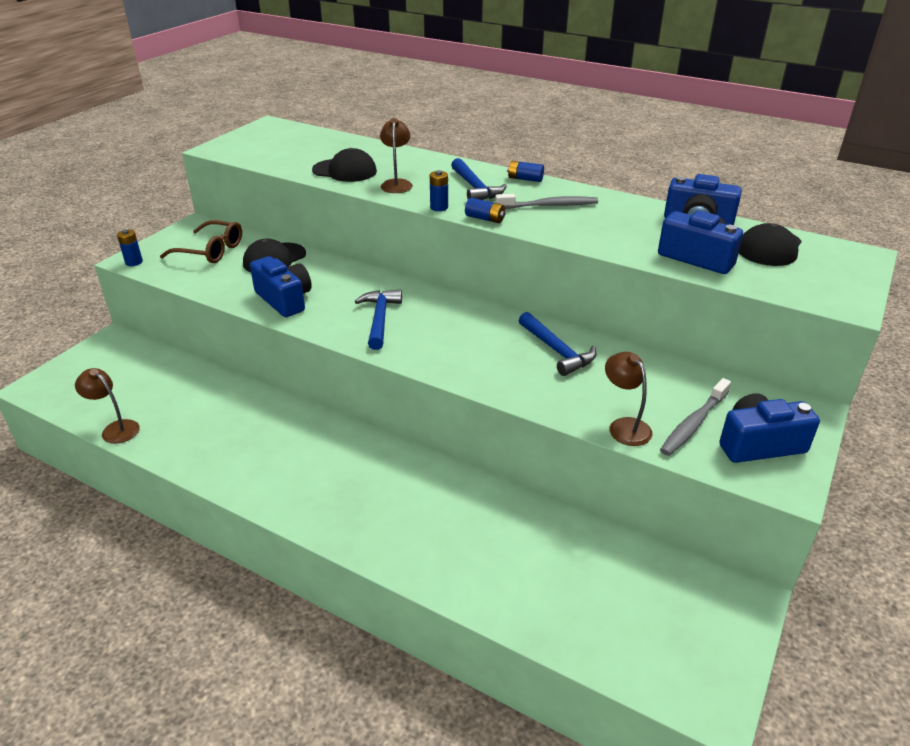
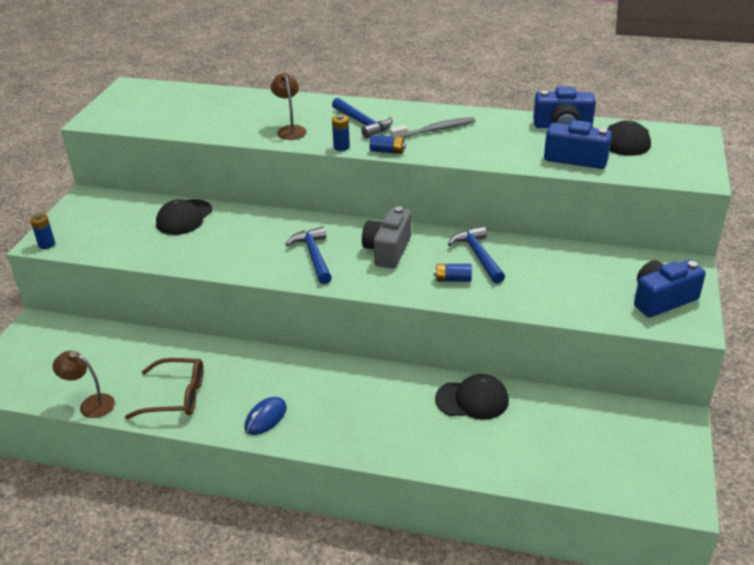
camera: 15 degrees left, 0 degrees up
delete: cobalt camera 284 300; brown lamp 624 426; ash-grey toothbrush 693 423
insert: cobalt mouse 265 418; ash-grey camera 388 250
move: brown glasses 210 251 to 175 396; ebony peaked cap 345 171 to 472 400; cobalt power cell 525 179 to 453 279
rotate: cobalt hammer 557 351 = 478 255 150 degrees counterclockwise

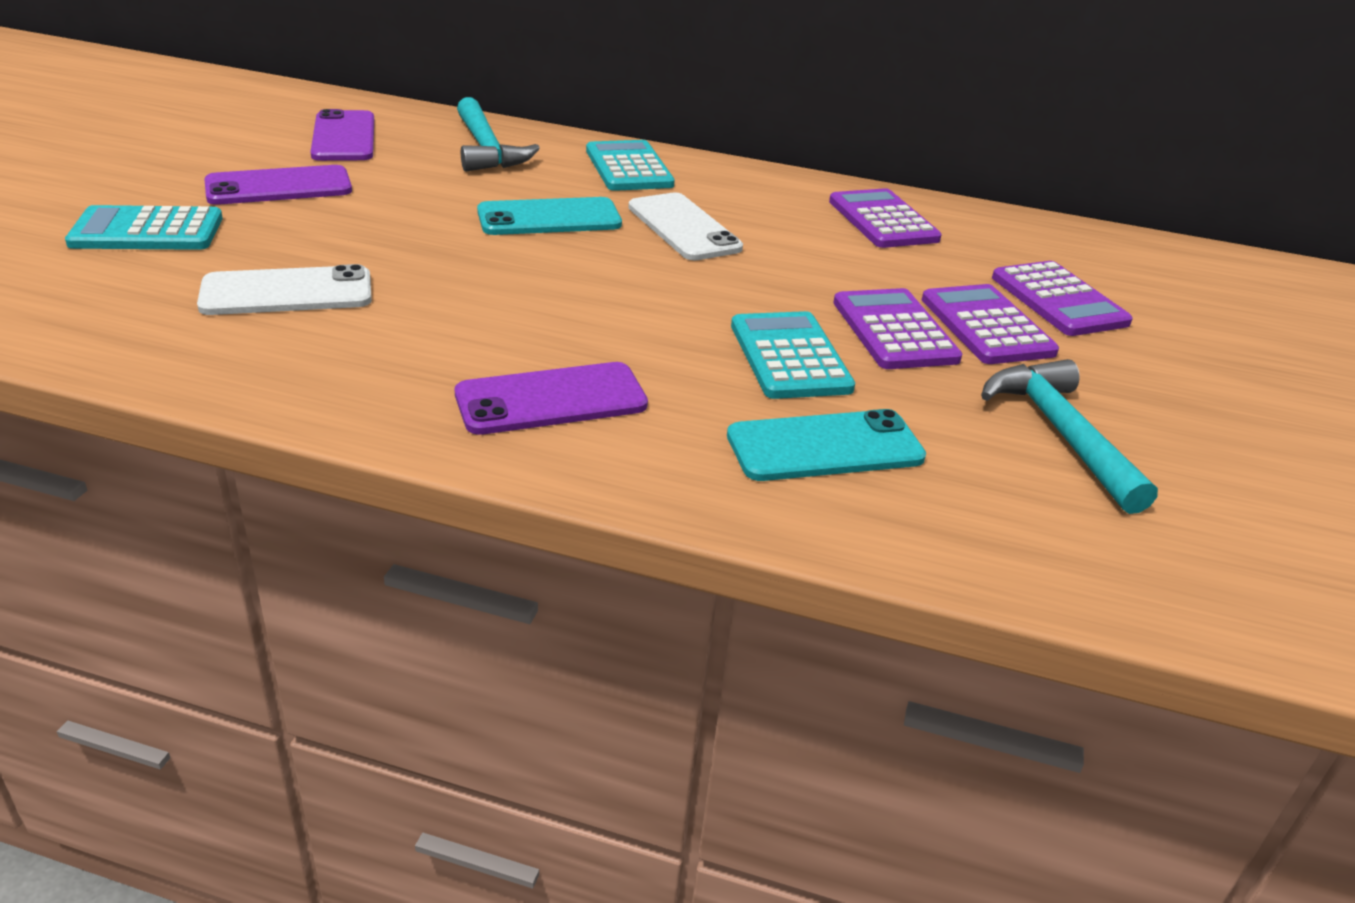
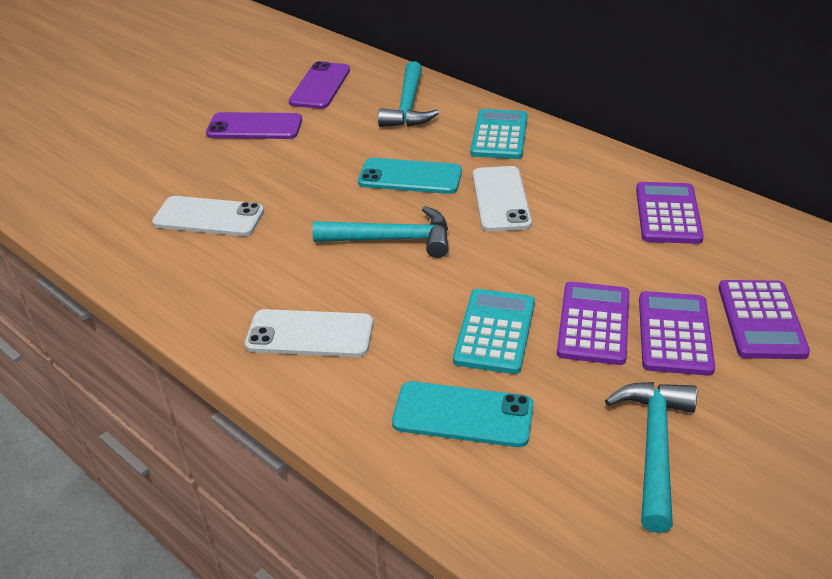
camera: 30 degrees right, 5 degrees up
delete: aqua calculator 147 231
insert: aqua hammer 393 239
recolor: violet smartphone 551 400 to white smartphone 310 334

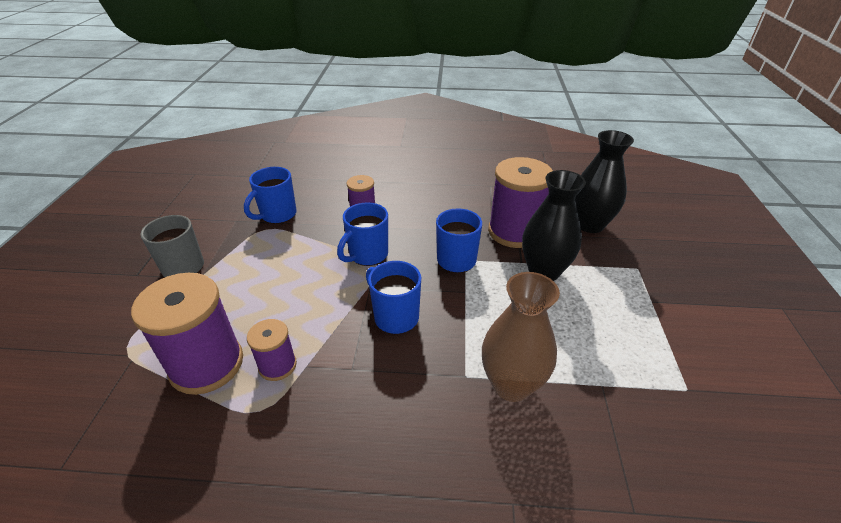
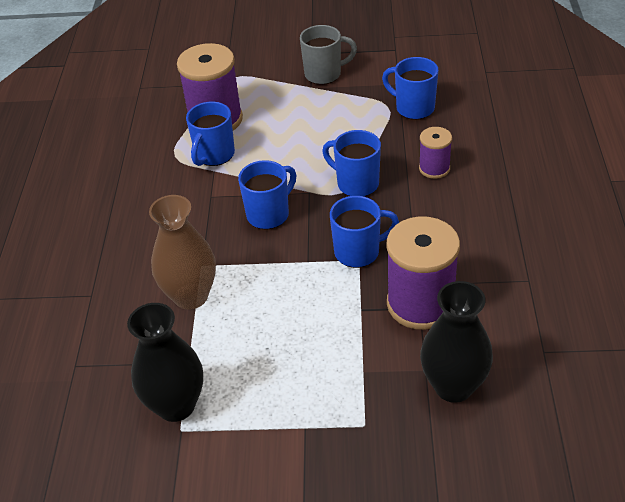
camera: 90 degrees right, 5 degrees up
move: ebony flower vase 544 271 to 176 405
replace: violet bobbin 277 365 to cobalt coffee mug 214 155

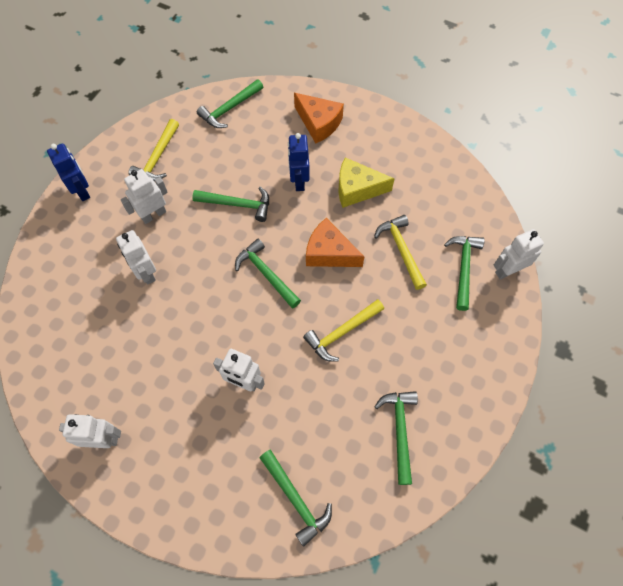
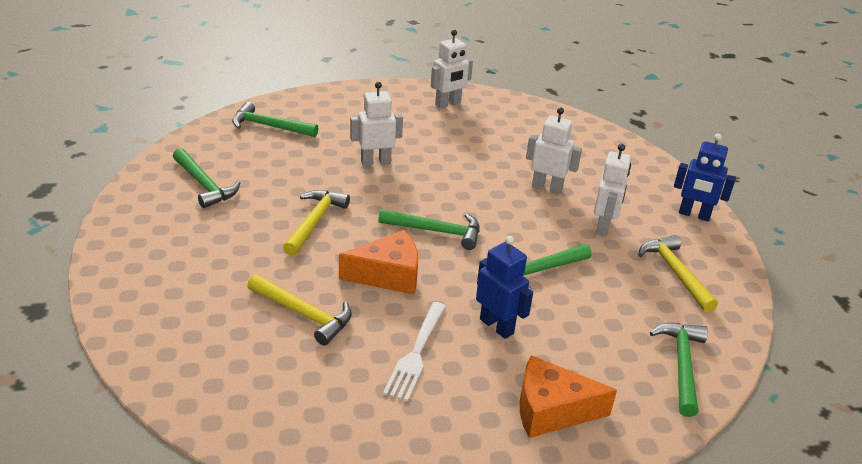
camera: 140 degrees right, 30 degrees down
delete: leaf-green hammer 463 268; white robot figure 507 271
replace: golden cheese 357 189 to white table fork 416 352

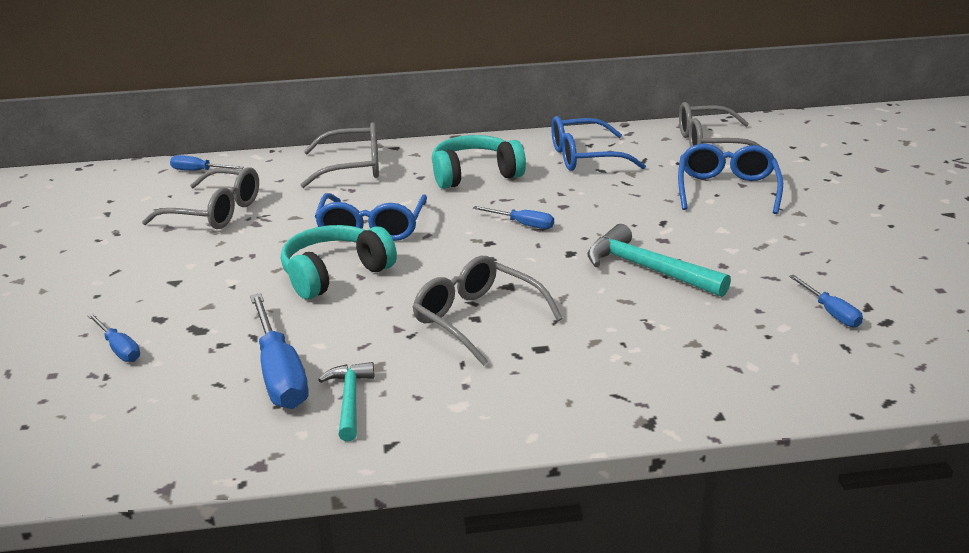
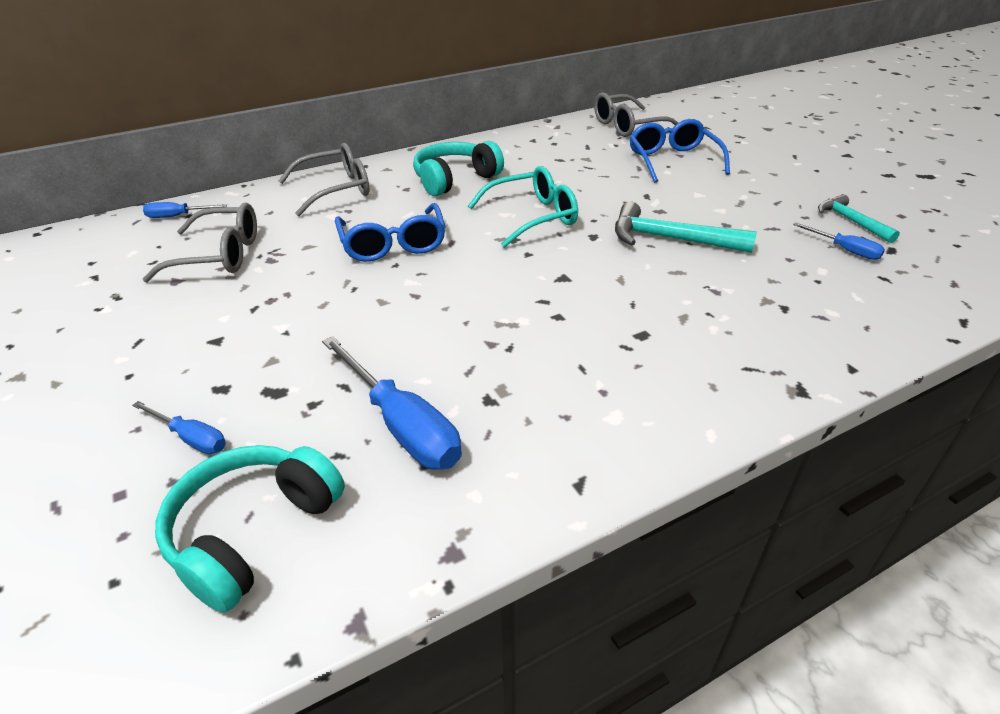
camera: 20 degrees left, 10 degrees up
delete: ash-grey glasses 478 320; cobalt glasses 586 157
move: aqua headset 335 274 to 253 532; aqua hammer 349 400 to 851 221
replace: cobalt screwdriver 523 224 to aqua glasses 531 217

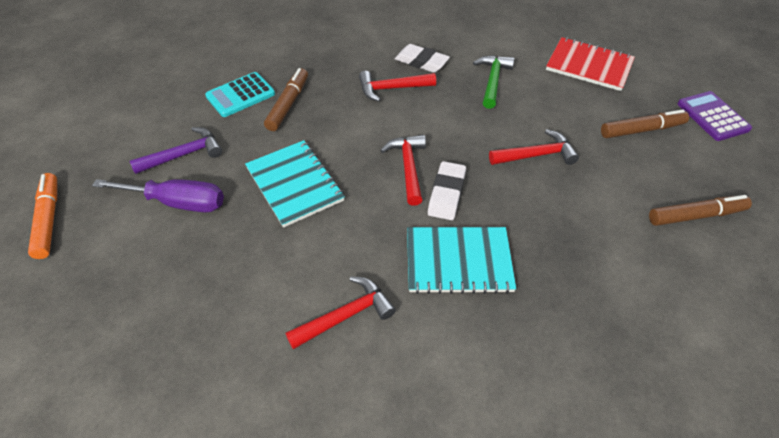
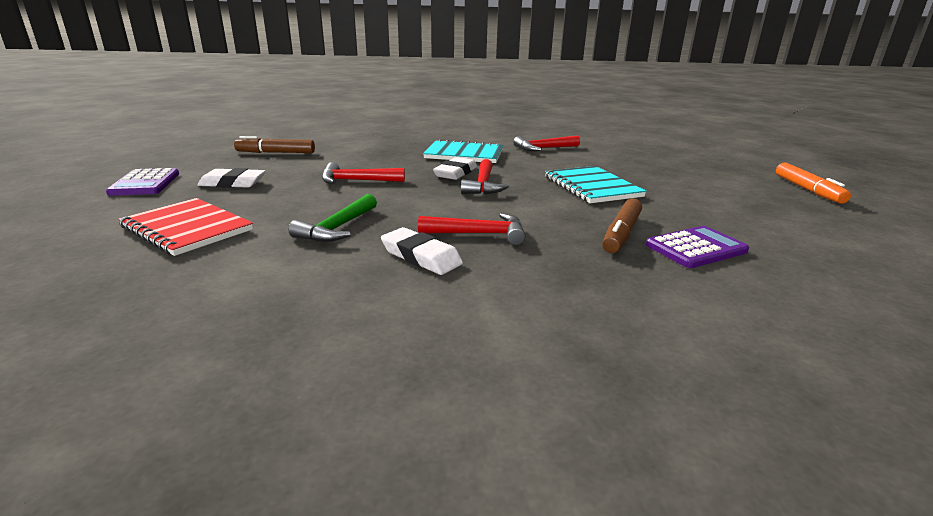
camera: 170 degrees left, 25 degrees down
delete: violet screwdriver 178 203; violet hammer 184 154
replace: brown marker 642 130 to white eraser 233 183
recolor: aqua calculator 240 95 to violet calculator 696 248

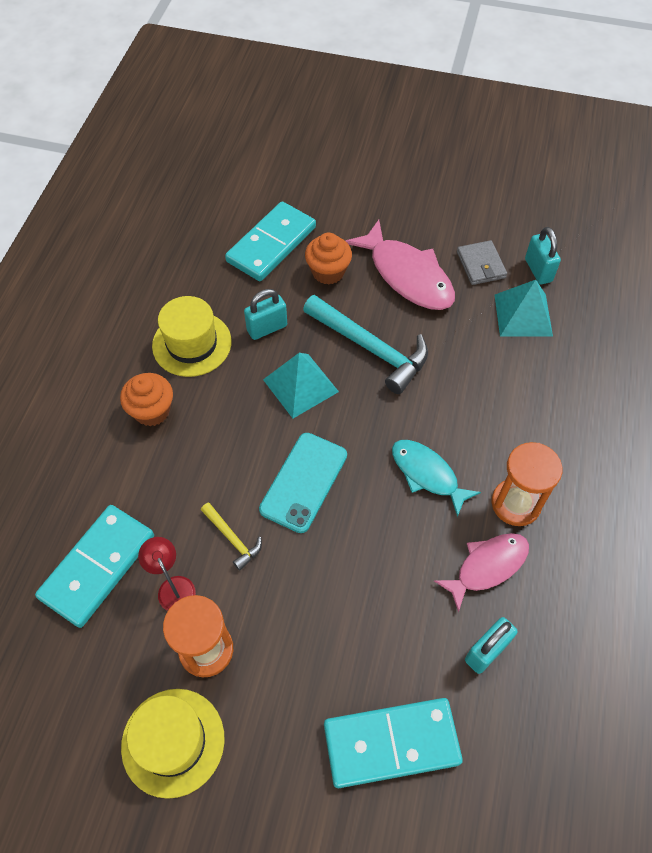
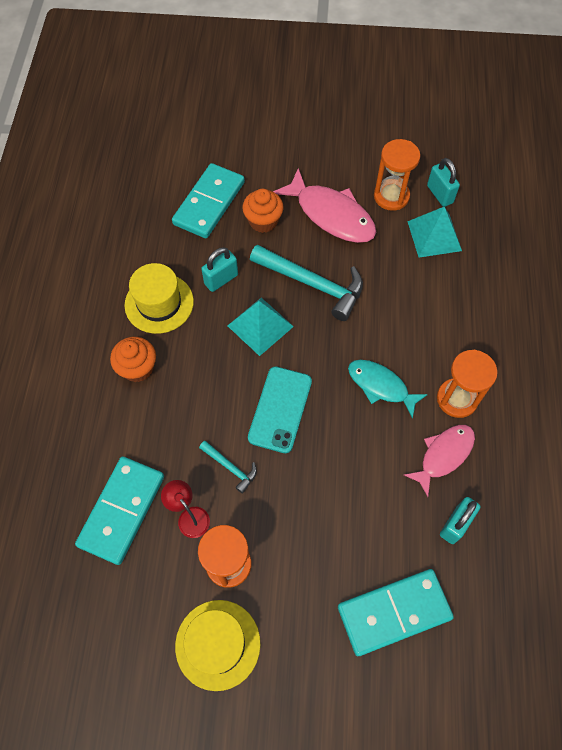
camera: 10 degrees left, 5 degrees up
replace: ash-grey billfold 481 265 to bright orange sand timer 391 196
recolor: golden hammer 232 538 to aqua hammer 230 467

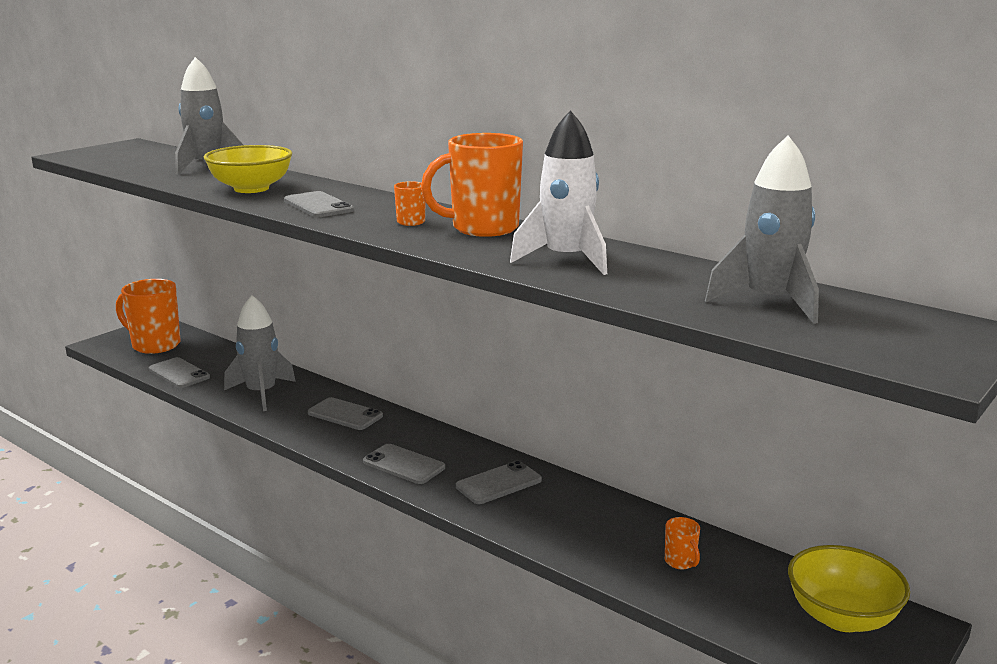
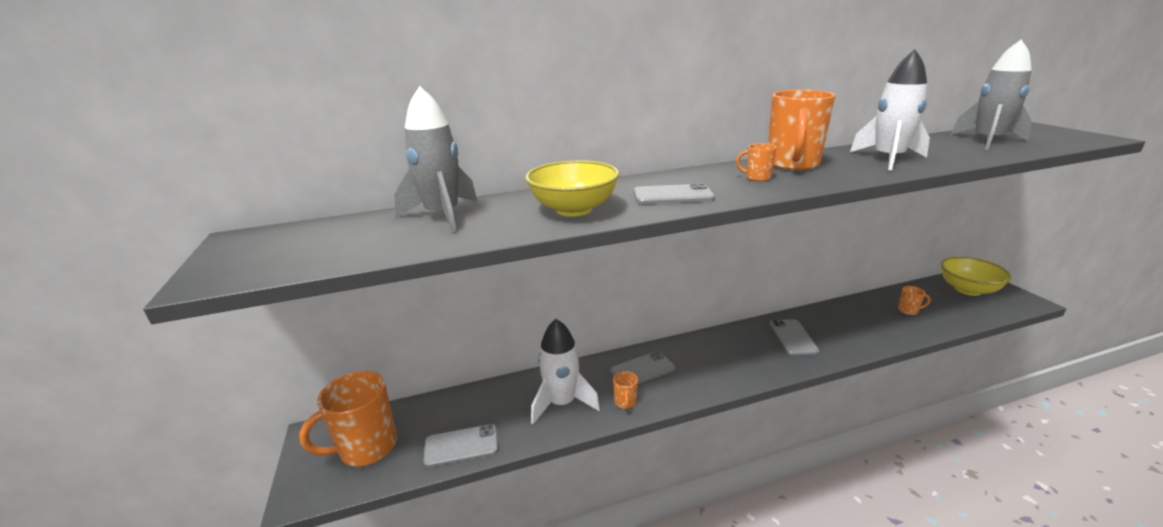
camera: 55 degrees left, 5 degrees up
delete: ash-grey smartphone 403 465
insert: bright orange coffee mug 625 402
recolor: ash-grey spaceship 261 393 to white spaceship 562 403

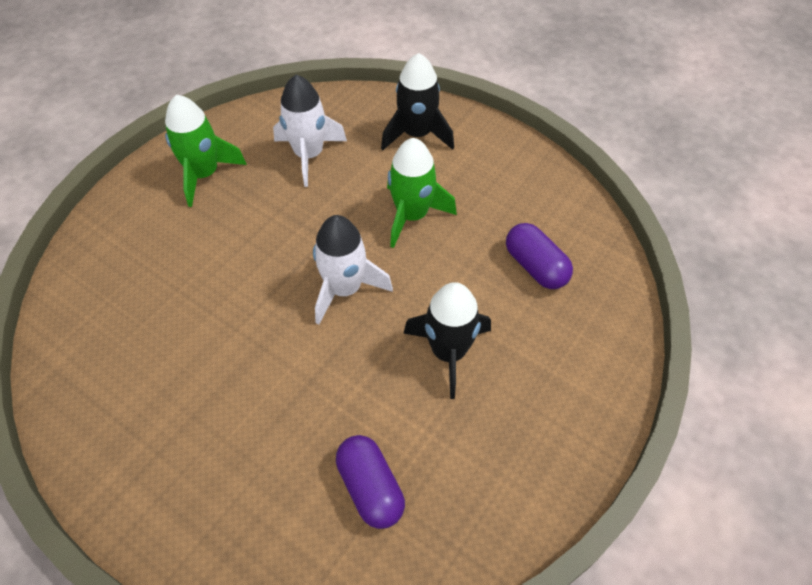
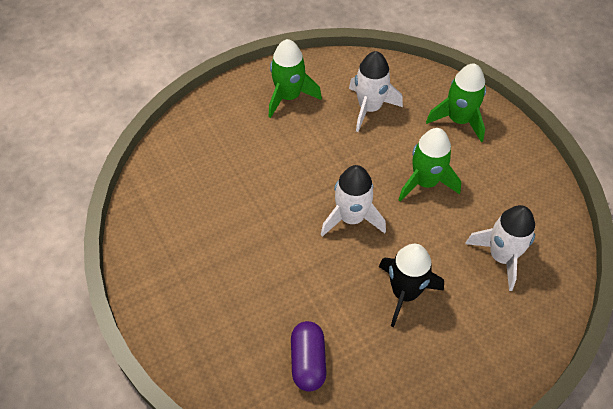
camera: 25 degrees right, 0 degrees up
replace: violet capsule 535 266 to white spaceship 501 257
recolor: ebony spaceship 417 134 to leaf-green spaceship 458 120

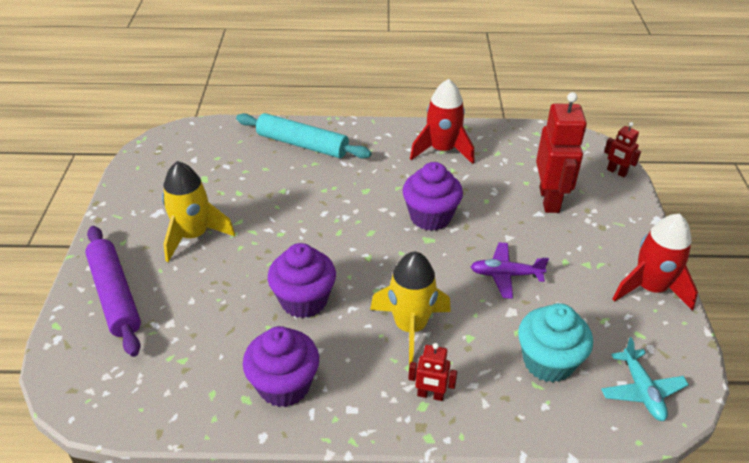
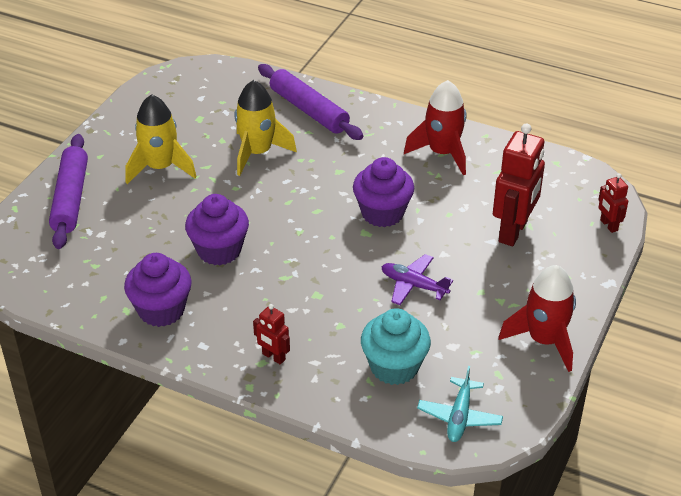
camera: 25 degrees right, 0 degrees up
move: golden spaceship 410 327 to 257 153
recolor: aqua pastry roller 302 144 to violet pastry roller 309 110

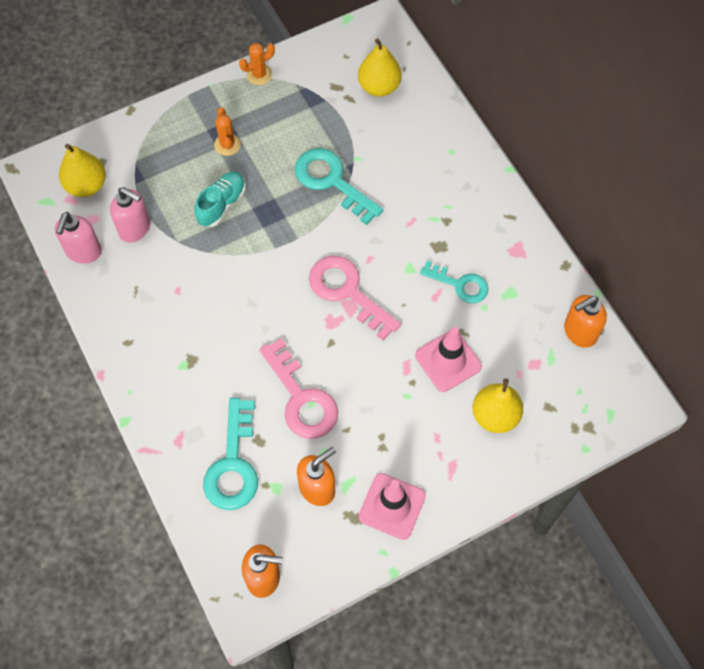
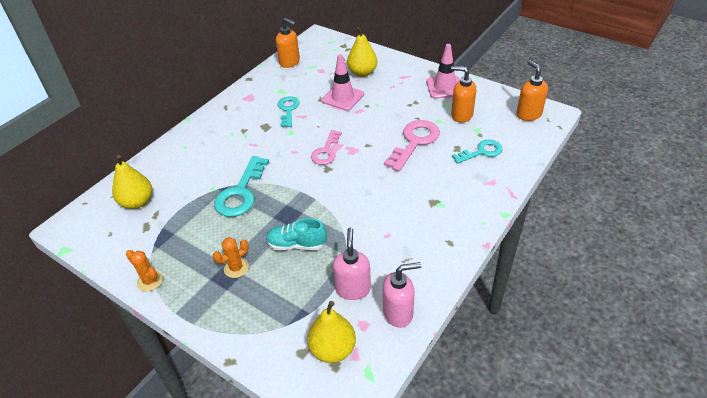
camera: 115 degrees left, 20 degrees down
resize: aqua key 233 464 = 481 152 x0.65; pink key 348 292 = 326 151 x0.65

